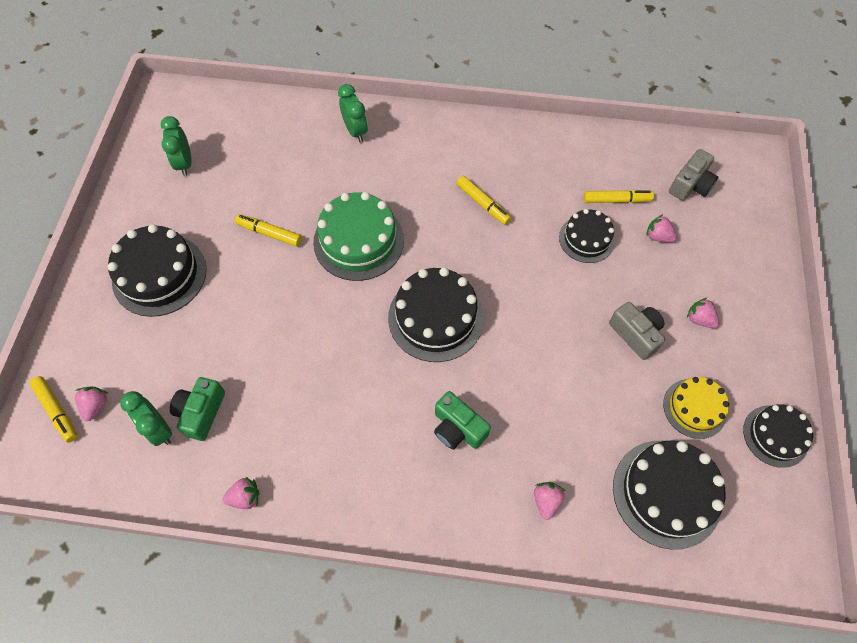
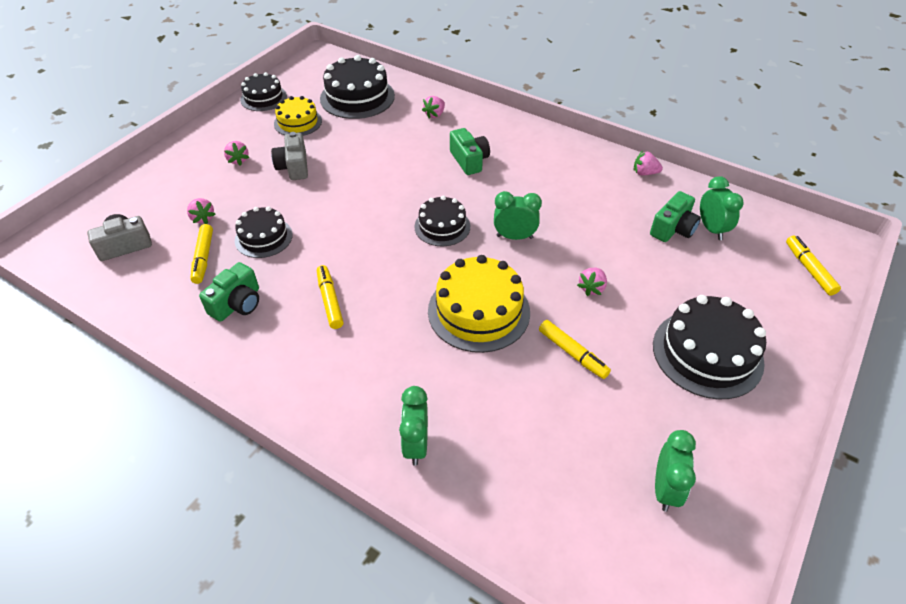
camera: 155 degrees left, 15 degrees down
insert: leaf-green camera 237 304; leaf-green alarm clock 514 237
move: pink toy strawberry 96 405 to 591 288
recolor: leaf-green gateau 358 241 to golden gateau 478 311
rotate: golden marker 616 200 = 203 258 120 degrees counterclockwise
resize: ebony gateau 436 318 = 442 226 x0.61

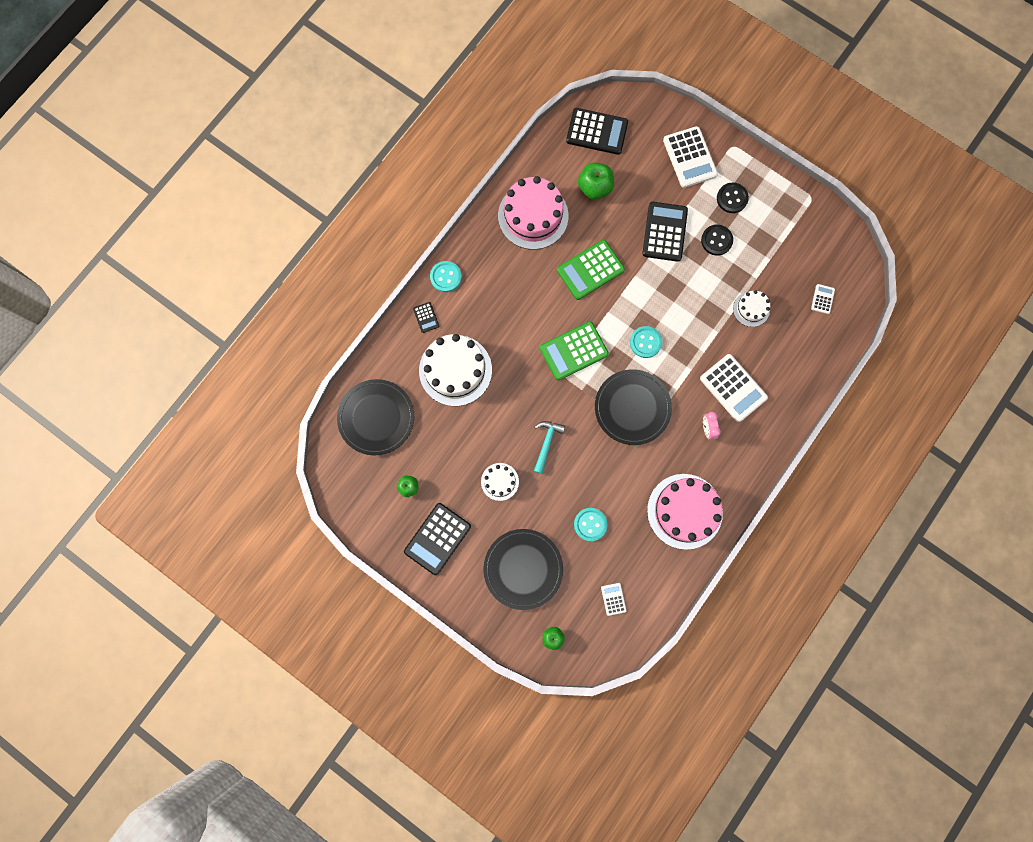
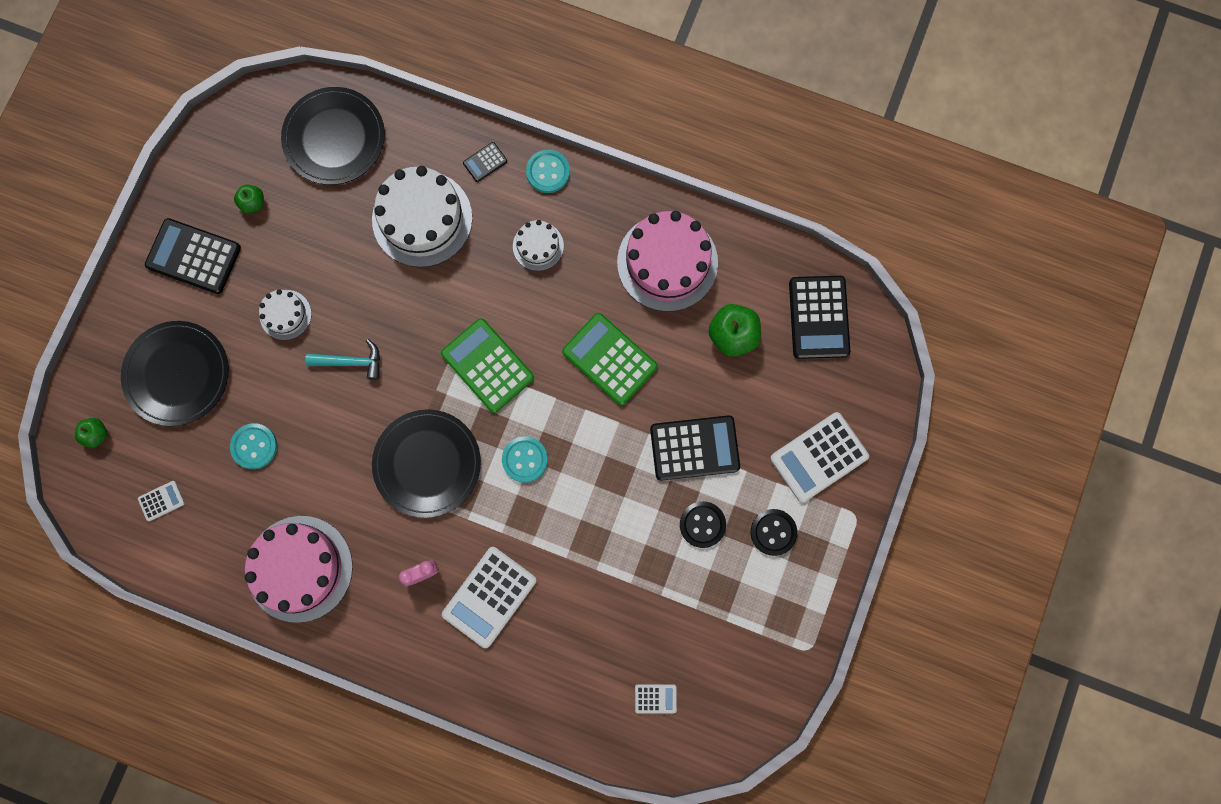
camera: 75 degrees right, 0 degrees up
move: white gateau 751 309 to 538 246

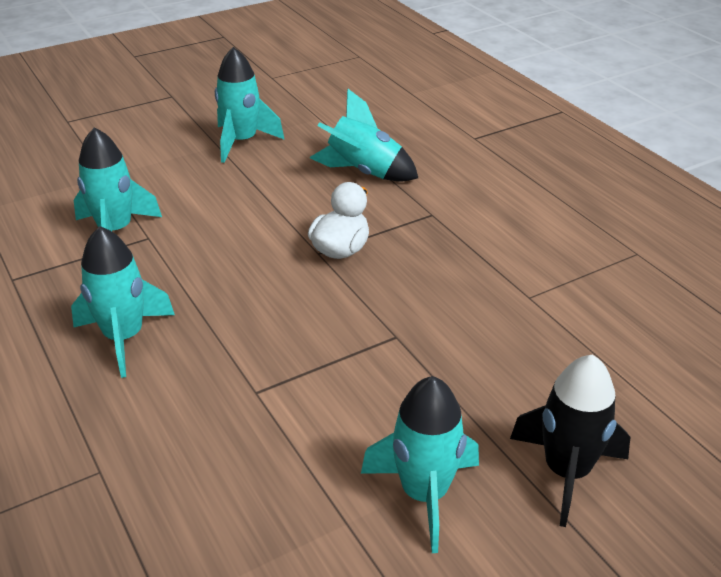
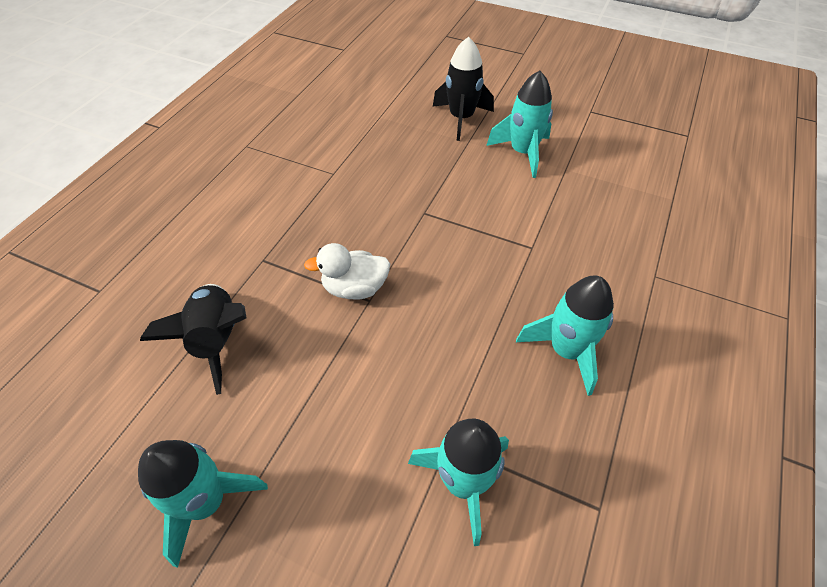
camera: 125 degrees left, 15 degrees up
recolor: aqua spaceship 364 172 to ebony spaceship 217 340

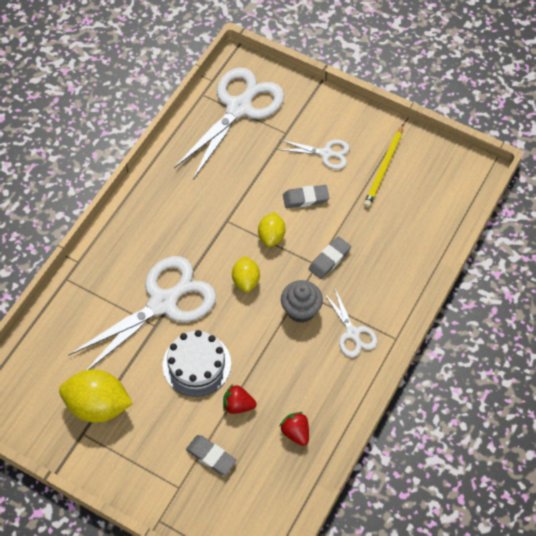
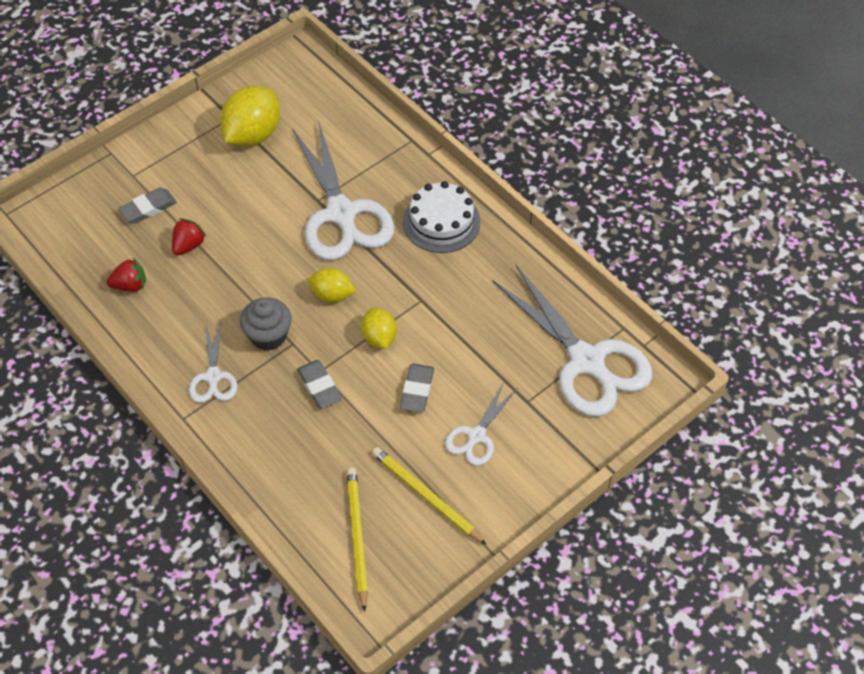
camera: 110 degrees right, 5 degrees down
insert: golden lead pencil 357 537
move: white gateau 196 364 to 441 222
rotate: golden citrus fruit 271 236 = 379 337 45 degrees clockwise; white pair of scissors 352 333 = 213 377 90 degrees counterclockwise

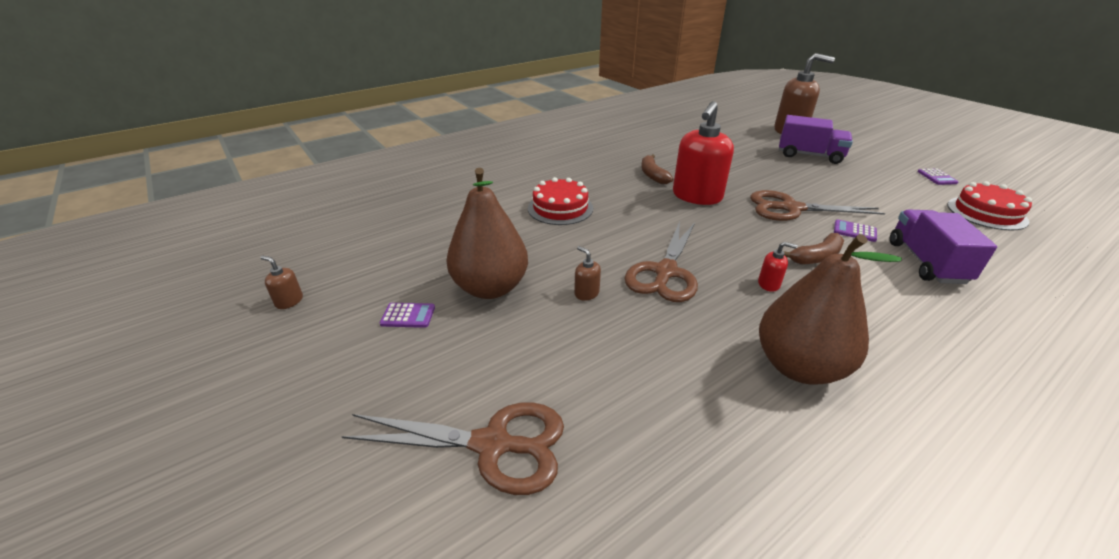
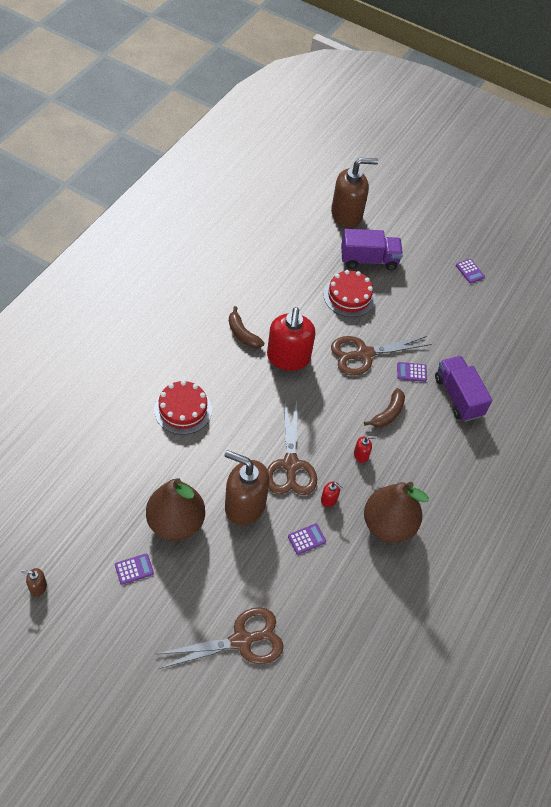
camera: 30 degrees left, 20 degrees up
insert: violet calculator 306 539; red soap pump 329 499
move: red gateau 986 213 to 349 296
resize: brown soap pump 586 293 = 244 505 x2.45

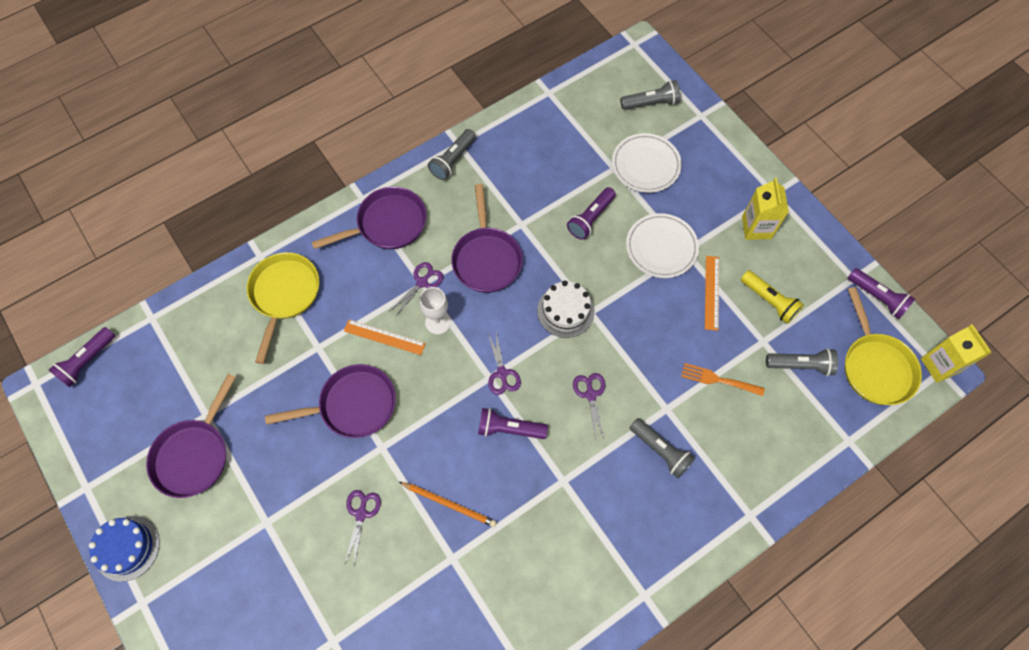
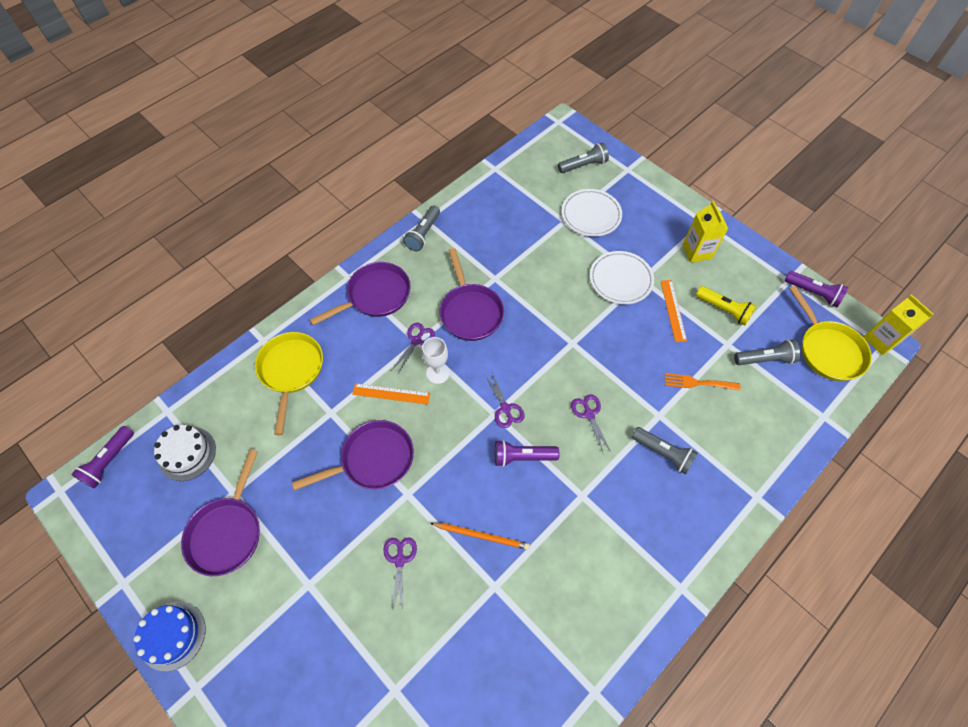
camera: 10 degrees left, 5 degrees down
delete: violet torch 590 218
move: white gateau 565 311 to 187 453

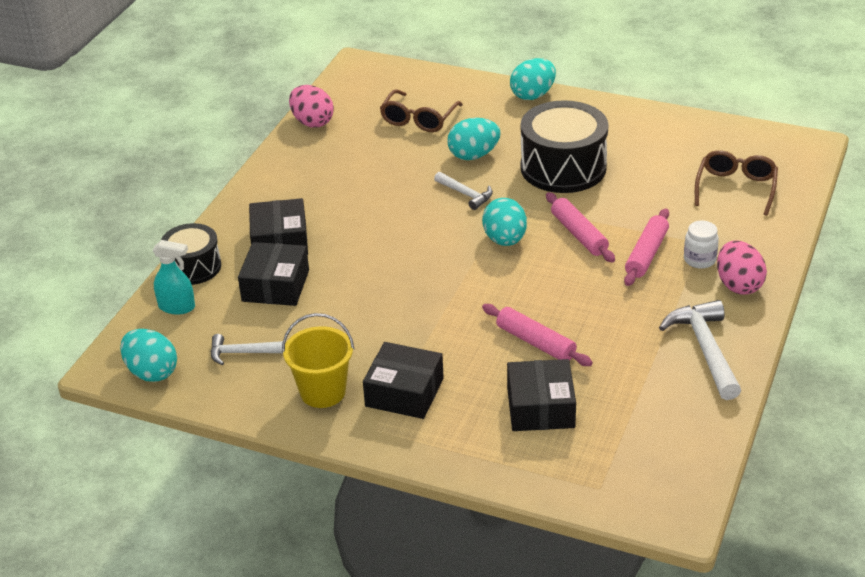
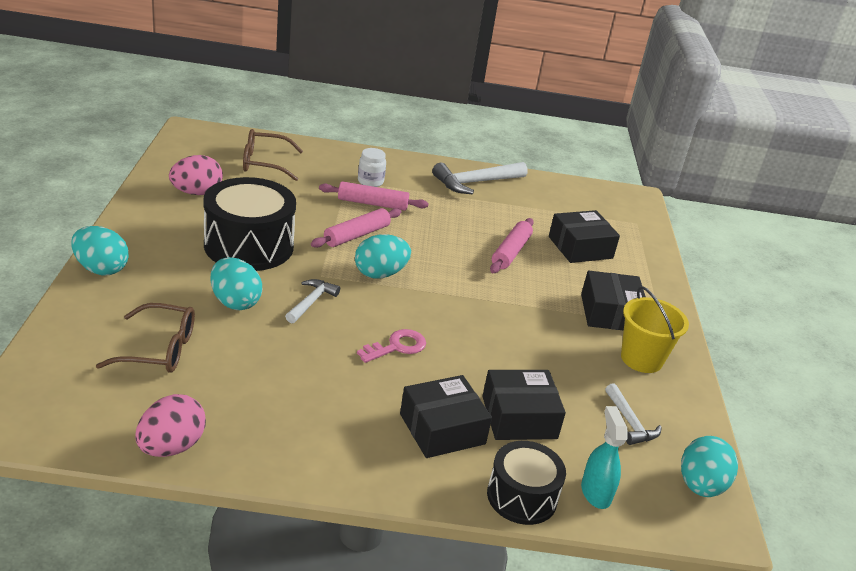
camera: 115 degrees left, 5 degrees down
insert: pink key 397 347
move: pink toy egg 738 285 to 196 193

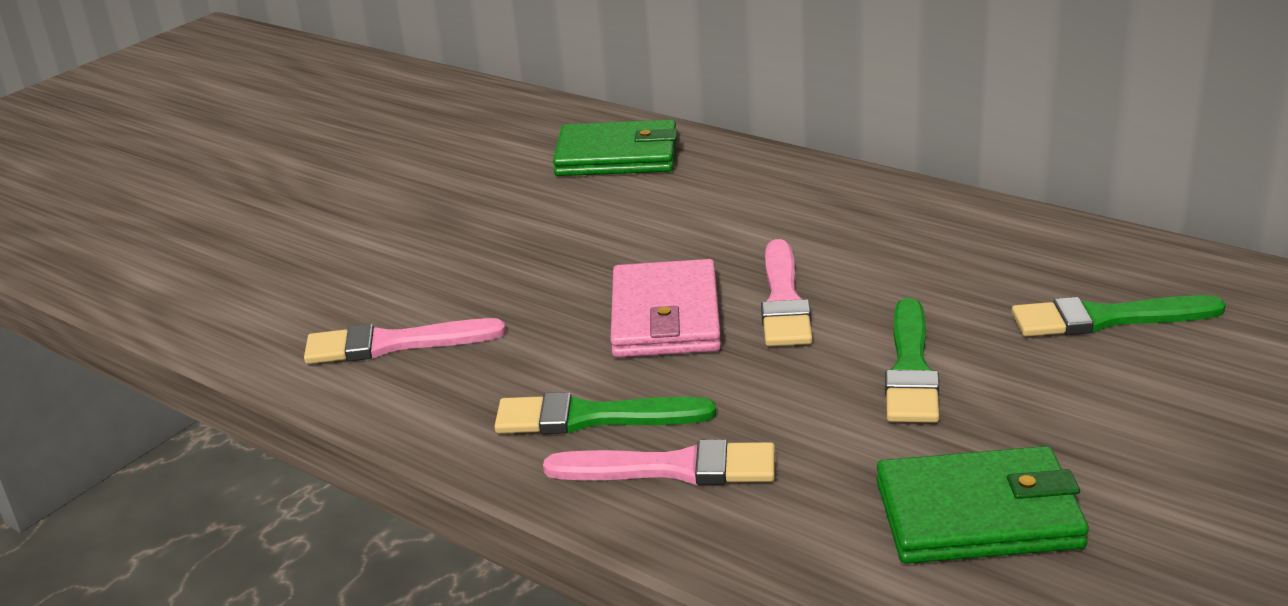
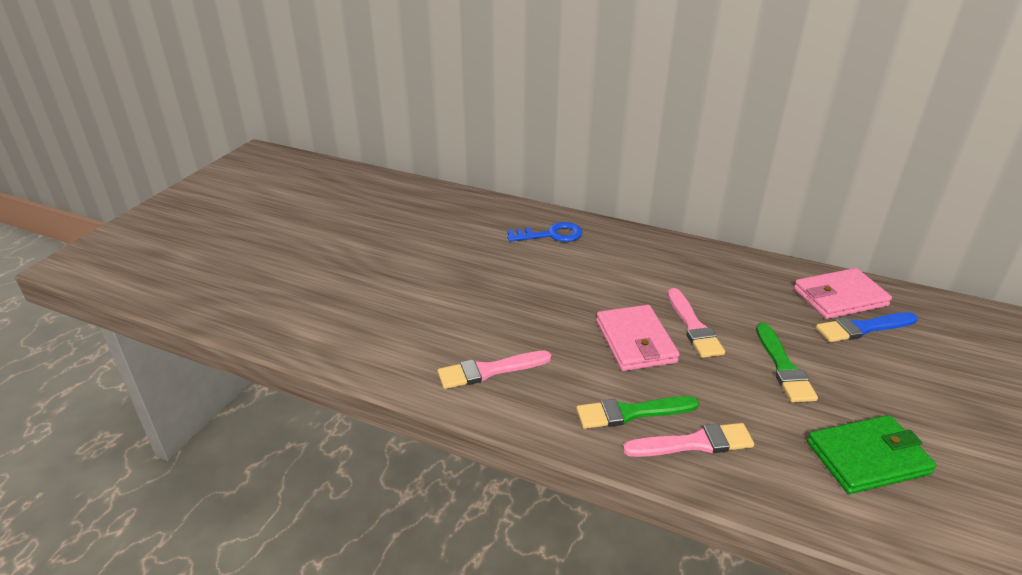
camera: 15 degrees left, 5 degrees up
insert: pink billfold 839 297
replace: leaf-green billfold 617 156 to cobalt key 551 235
recolor: leaf-green brush 1106 319 to cobalt brush 862 328

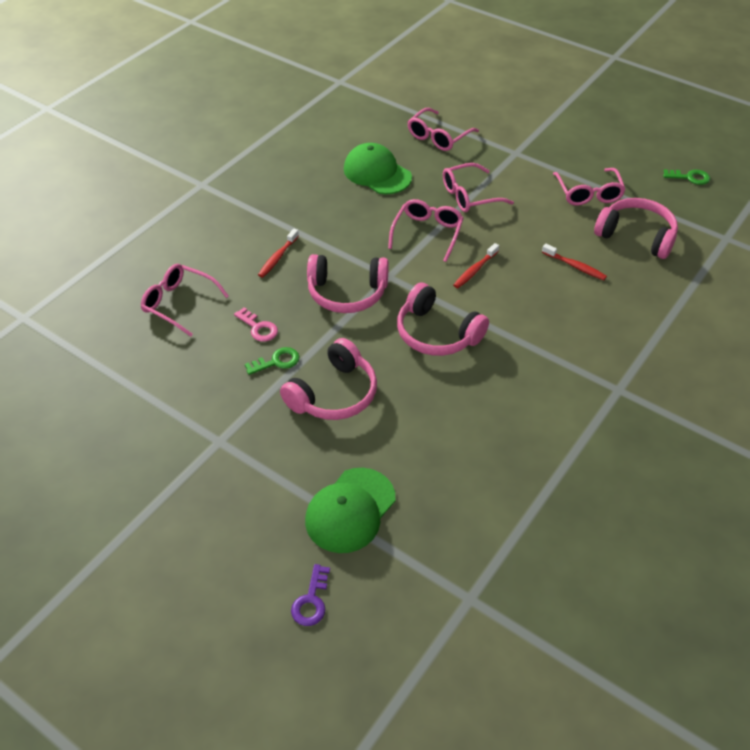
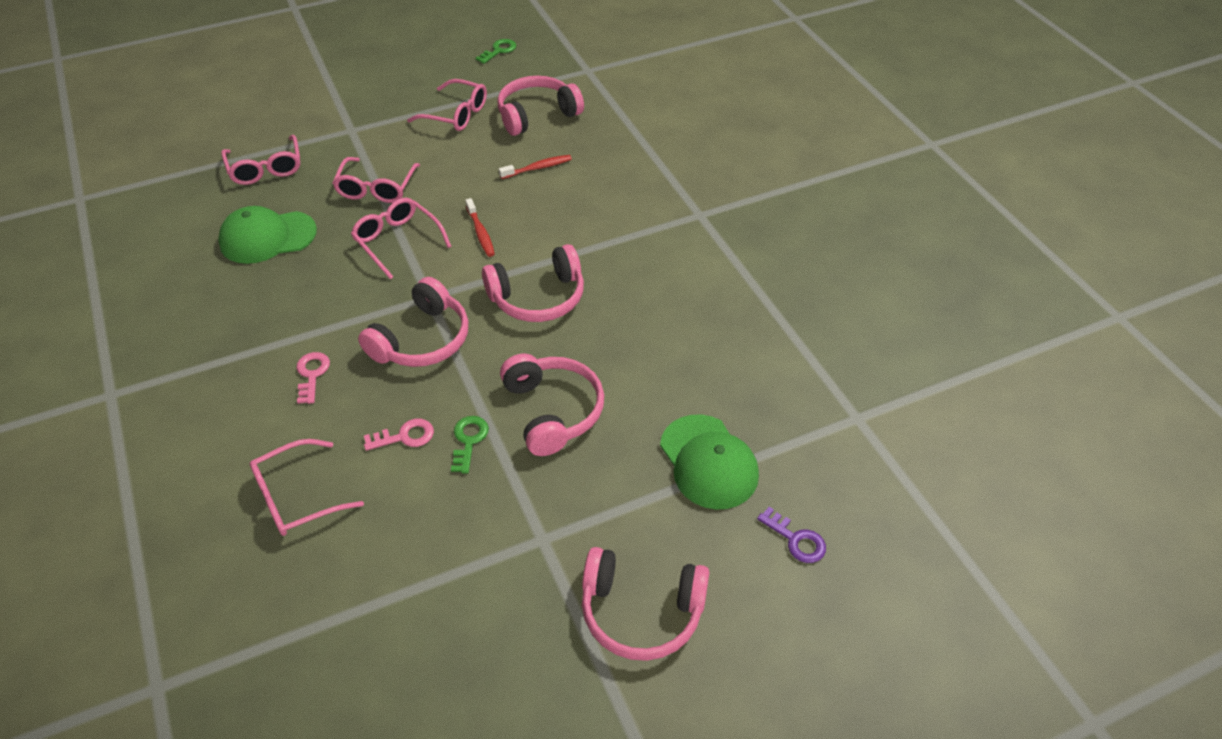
camera: 60 degrees left, 0 degrees up
insert: pink headset 641 612
replace: red toothbrush 277 257 to pink key 312 374

